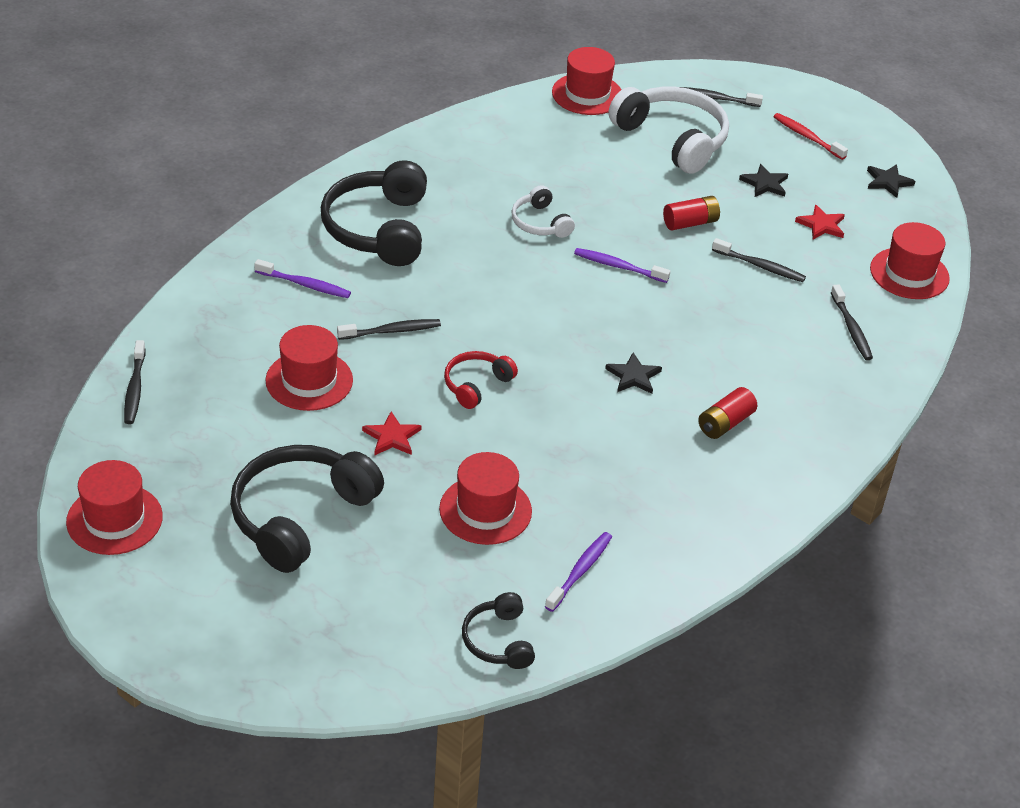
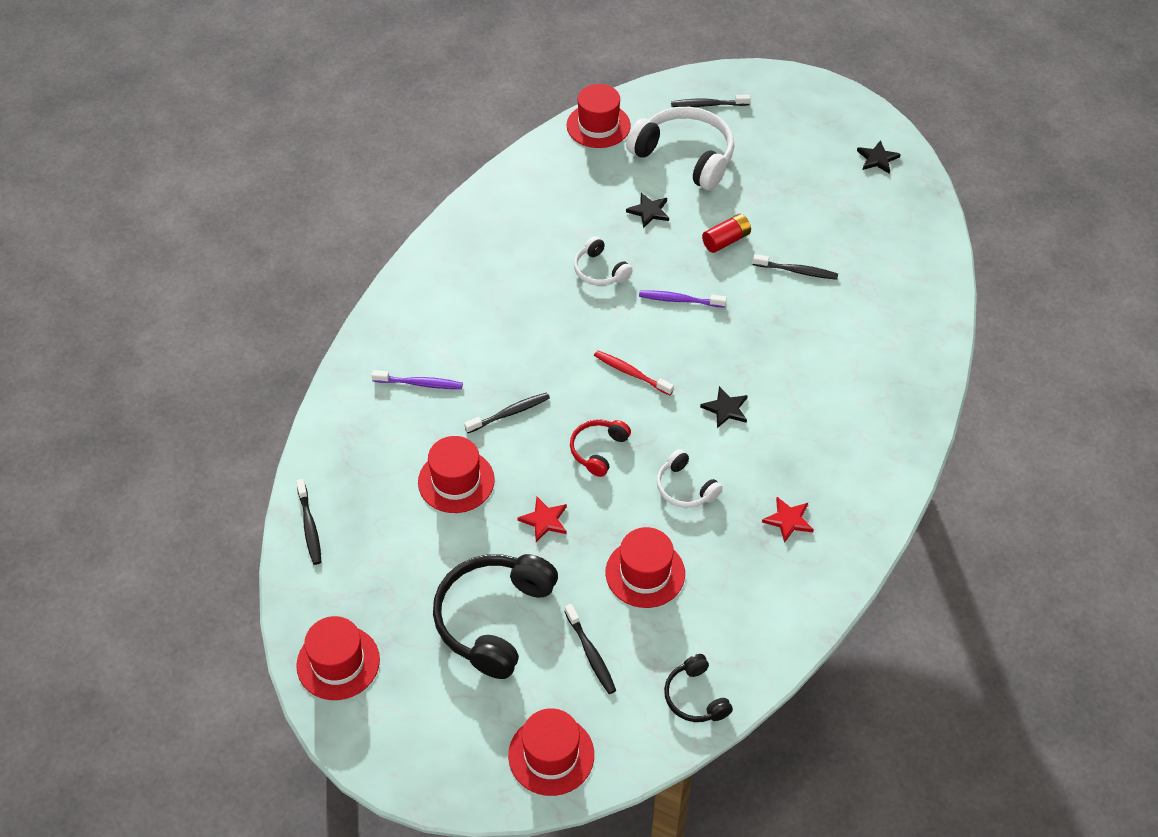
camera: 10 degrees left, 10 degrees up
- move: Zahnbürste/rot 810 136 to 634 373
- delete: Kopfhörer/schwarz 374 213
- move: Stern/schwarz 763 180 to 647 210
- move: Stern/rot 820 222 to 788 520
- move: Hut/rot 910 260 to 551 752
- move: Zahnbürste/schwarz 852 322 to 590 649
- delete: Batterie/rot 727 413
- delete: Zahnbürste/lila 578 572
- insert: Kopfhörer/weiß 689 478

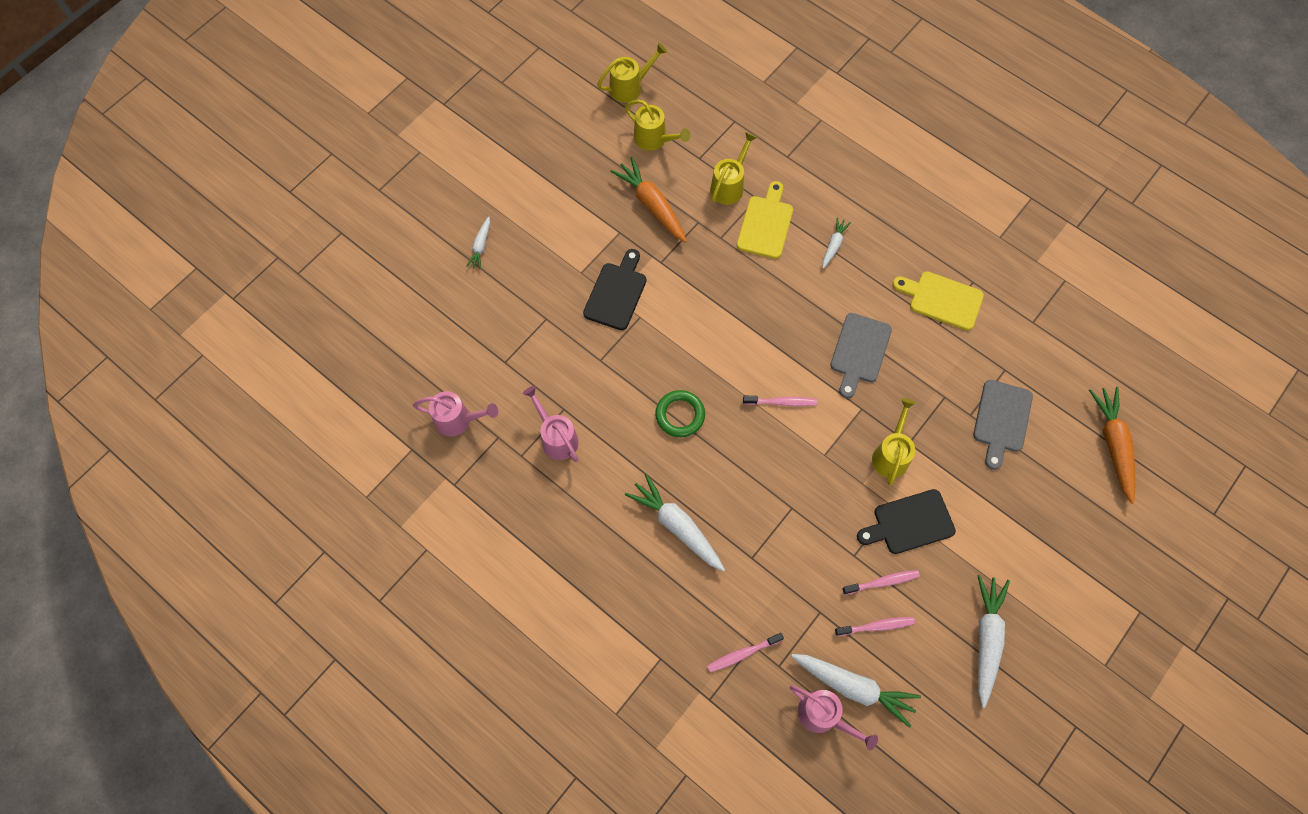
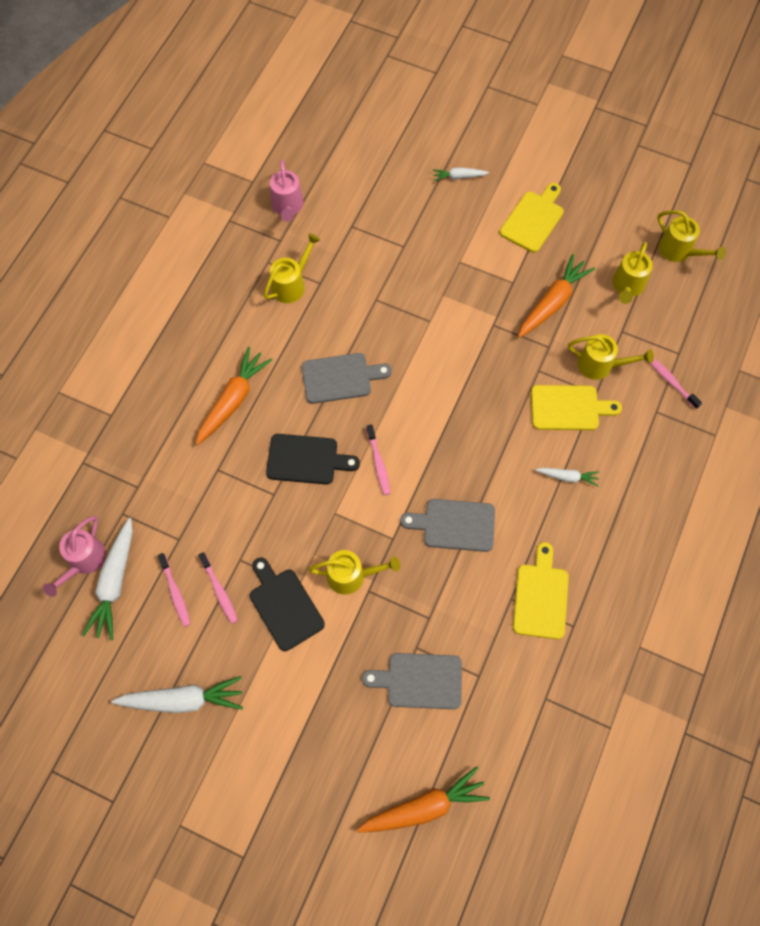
camera: 75 degrees right, 0 degrees up
- move: Schneidebrett/schwarz 614 289 to 313 459
- recolor: Gießkanne/rosa 551 424 to Gießkanne/gelb 292 268
- replace: Ring/grün 680 413 to Schneidebrett/grau 347 378
- recolor: Karotte/weiß 675 522 to Karotte/orange 233 396
- move: Zahnbürste/rosa 745 652 to 676 383
- insert: Schneidebrett/gelb 532 218

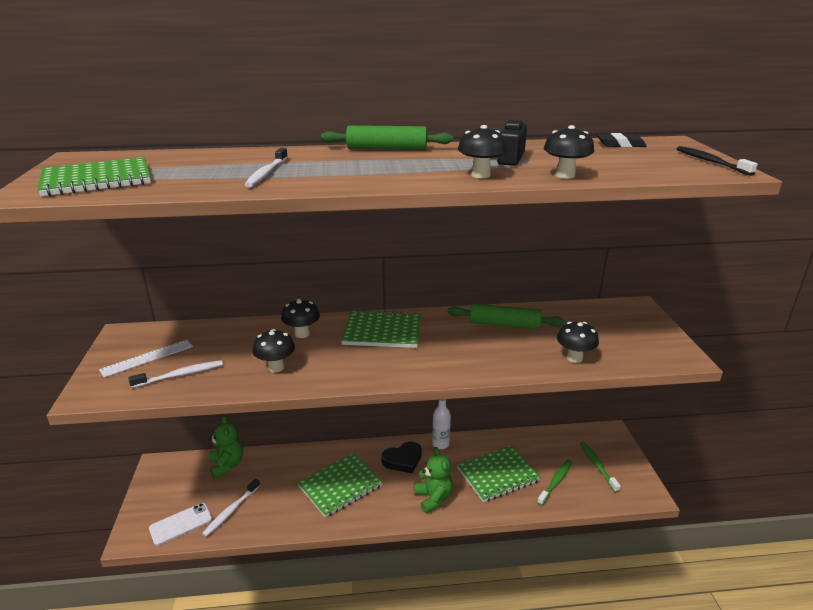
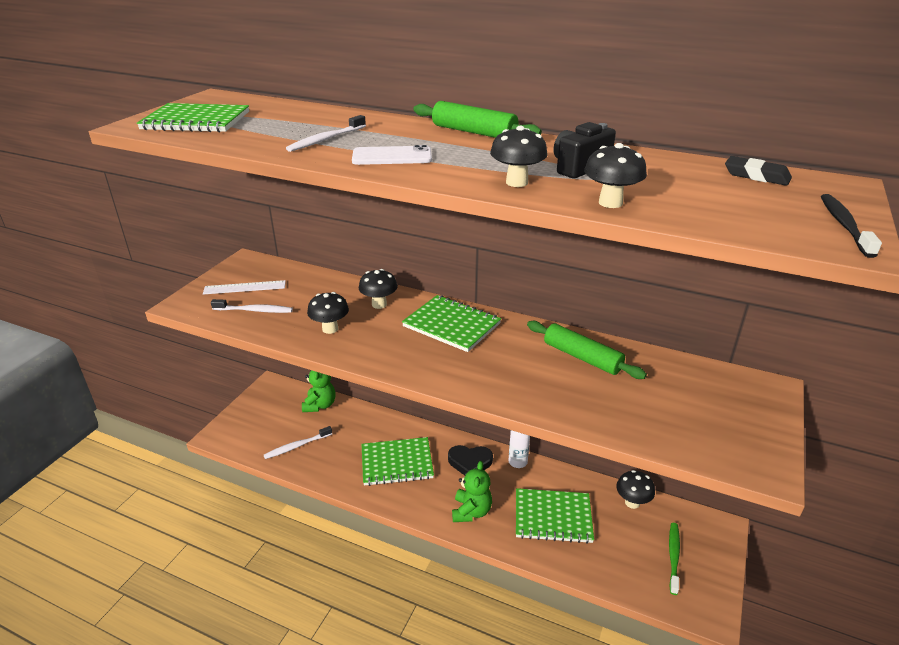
camera: 30 degrees right, 5 degrees up
- move: Pilz/schwarz 578 342 to 635 489
- delete: Zahnbürste/grün 554 483
- move: Handy/weiß 180 524 to 392 155

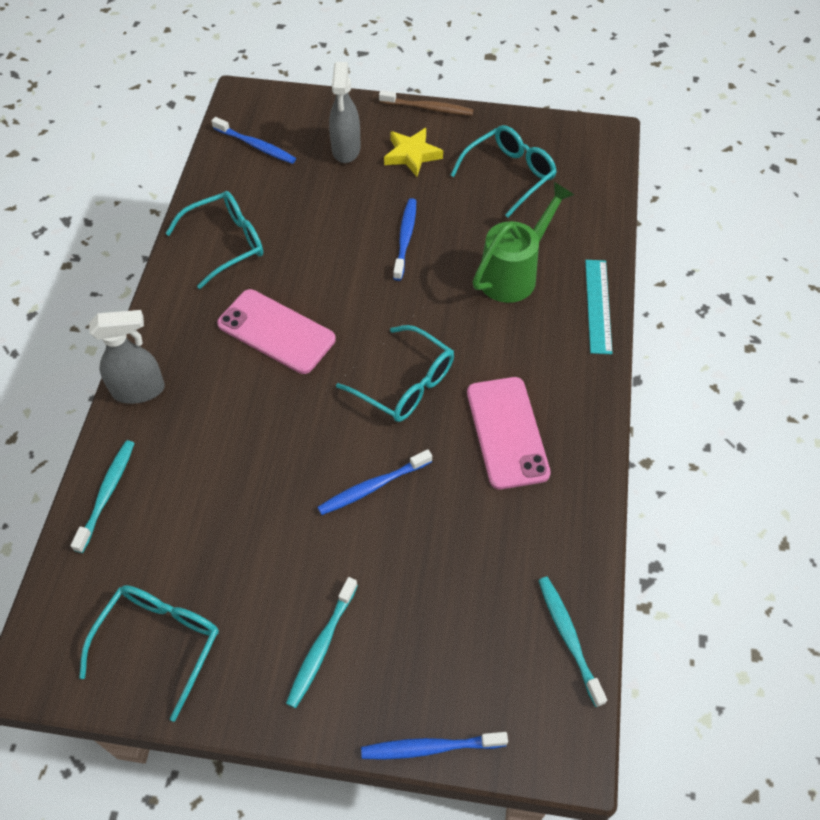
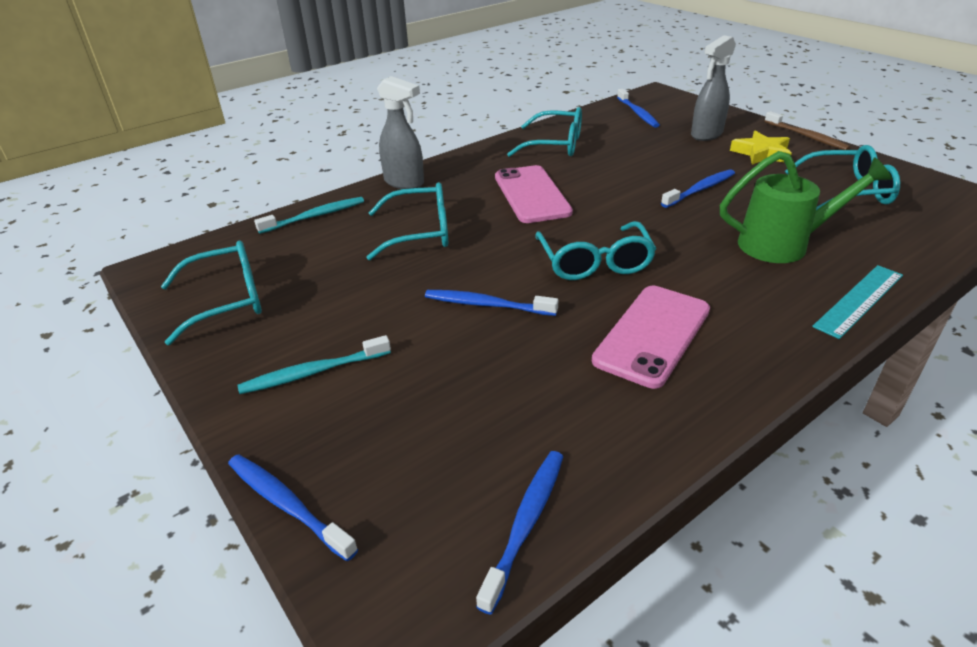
camera: 45 degrees right, 20 degrees down
- recolor: Zahnbürste/türkis 572 642 to Zahnbürste/blau 519 533
- insert: Brille/türkis 407 221

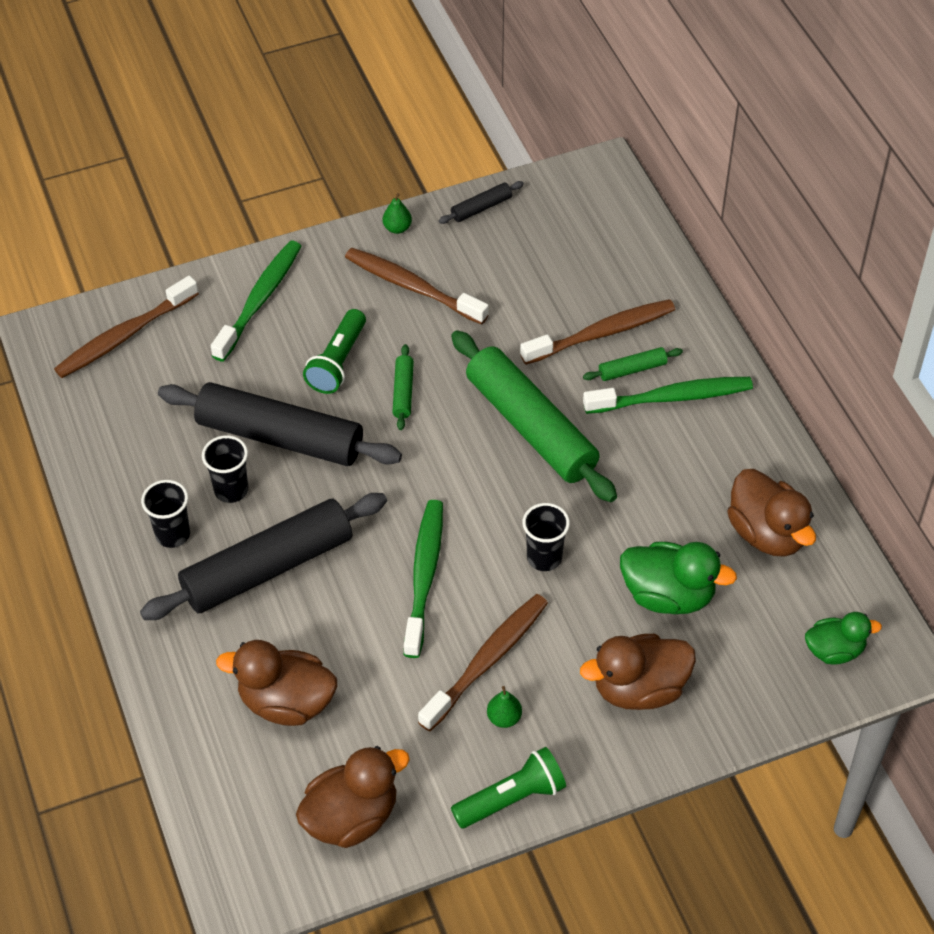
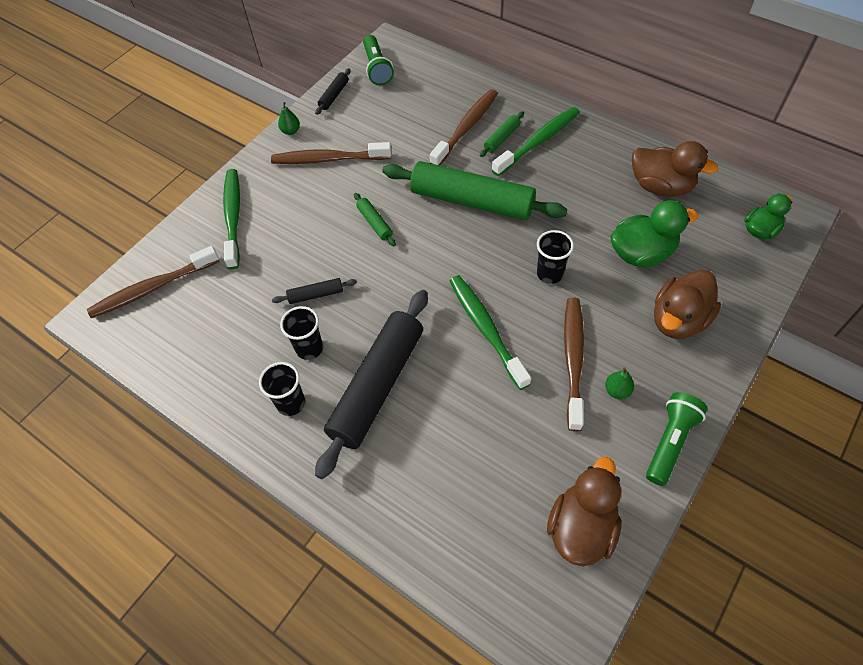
camera: 30 degrees left, 5 degrees up
- rotate: Zahnbürste/braun 126 327 = 153 282 45 degrees clockwise
- move: Taschenlampe/grün 334 351 to 378 60
- resize: Nudelholz/schwarz 280 424 = 314 291 x0.42
- delete: Ente/braun 276 683

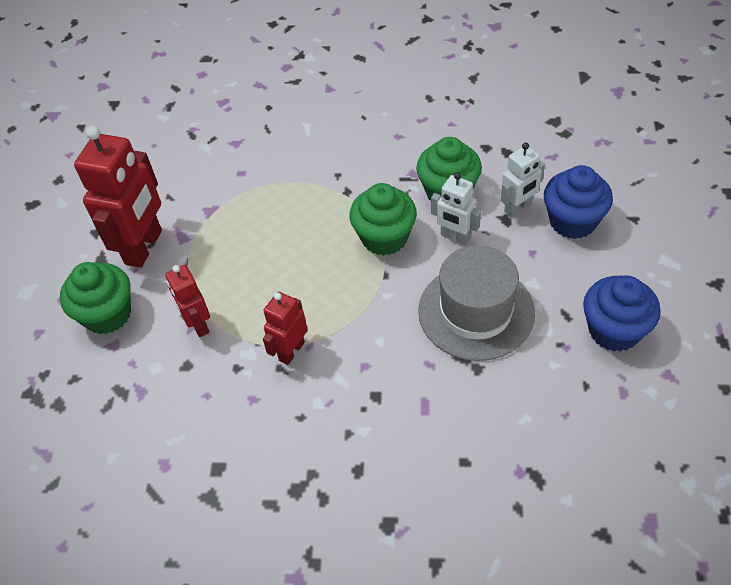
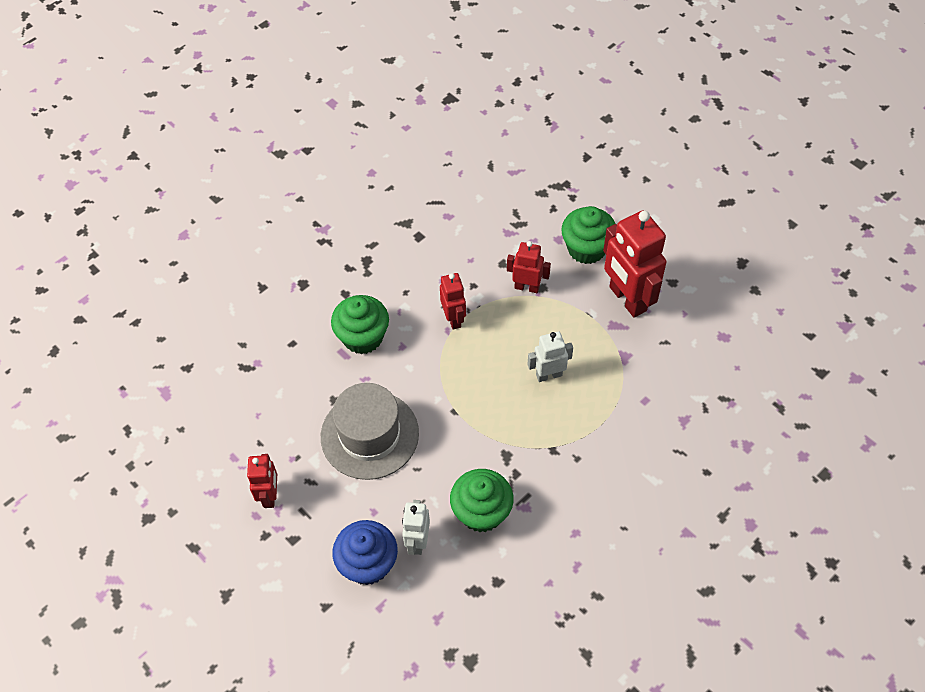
camera: 130 degrees right, 5 degrees up
- move: Roboter/weiß 456 208 to 550 357
- move: Muffin/grün 383 219 to 360 324
- replace: Muffin/blau 622 313 to Roboter/rot 262 481

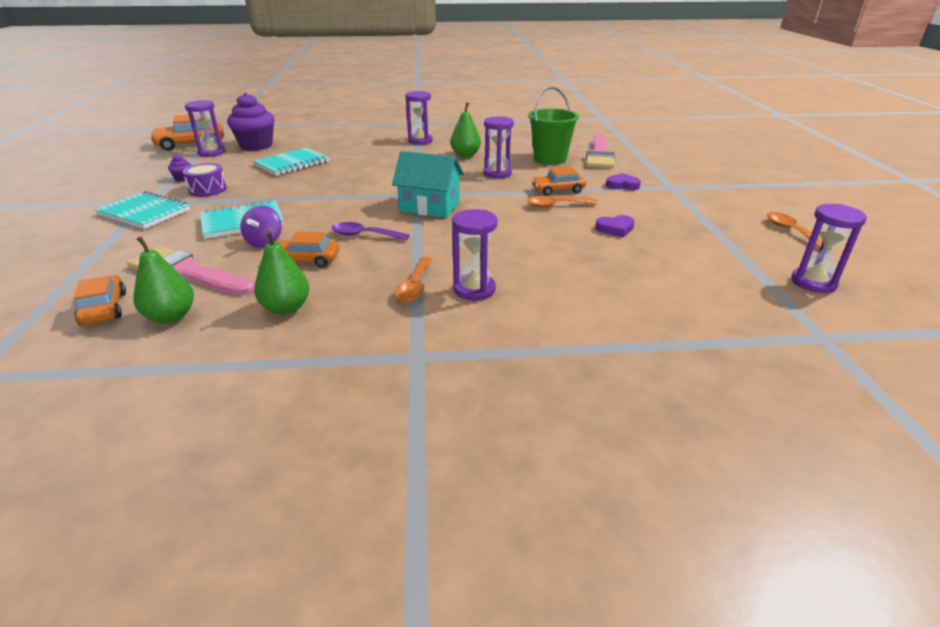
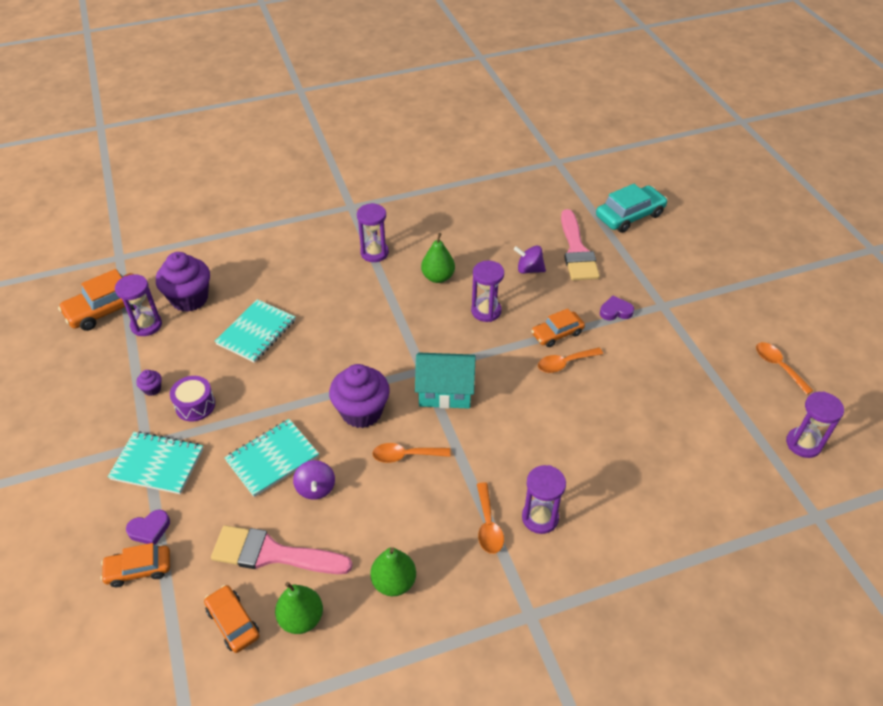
camera: 15 degrees left, 15 degrees up
- replace: Eimer/grün 553 126 to Kreisel/lila 530 259
- move: Herz/lila 615 226 to 148 527
- recolor: Löffel/lila 370 231 to Löffel/orange 411 453
- move: Auto/orange 308 250 to 135 565
- insert: Auto/türkis 632 208
- insert: Muffin/lila 359 396

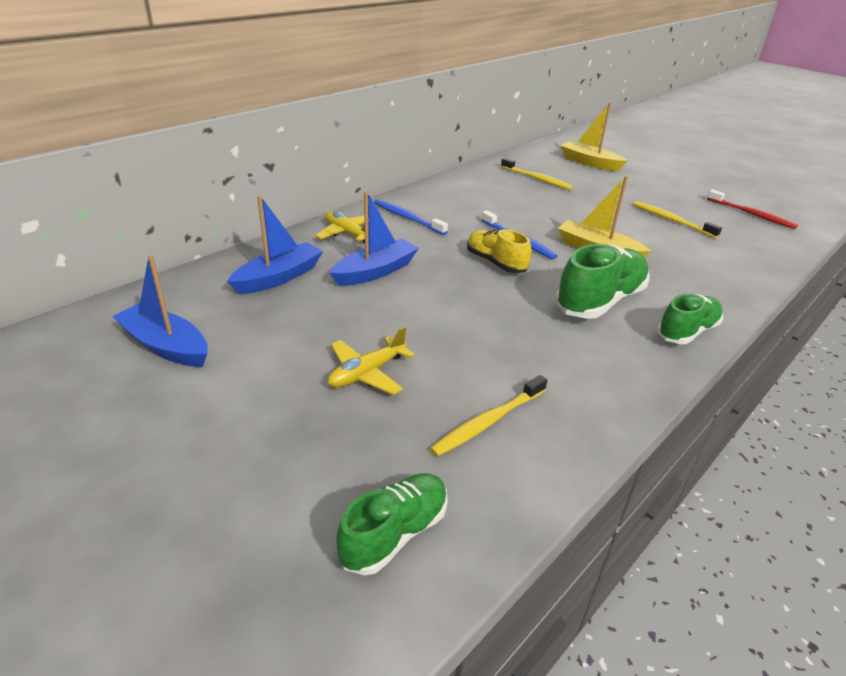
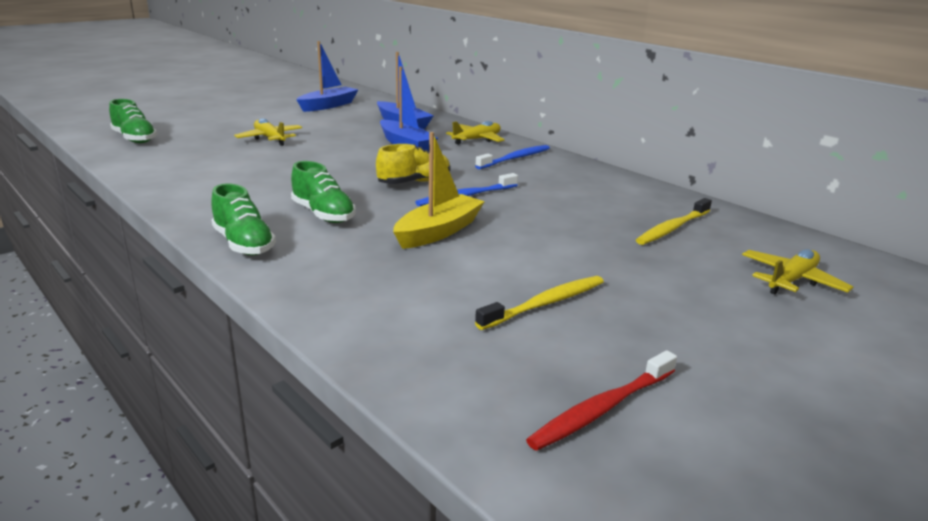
camera: 95 degrees right, 10 degrees down
- replace: Boot/gelb 594 137 to Flugzeug/gelb 797 272
- resize: Schuh/grün 602 281 = 323 192 x0.65
- delete: Zahnbürste/gelb 488 416

